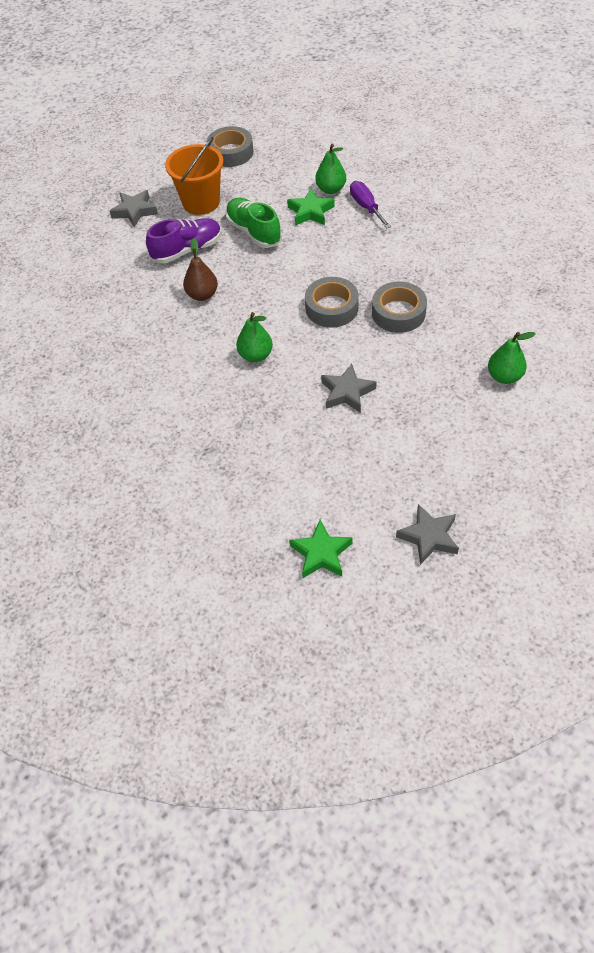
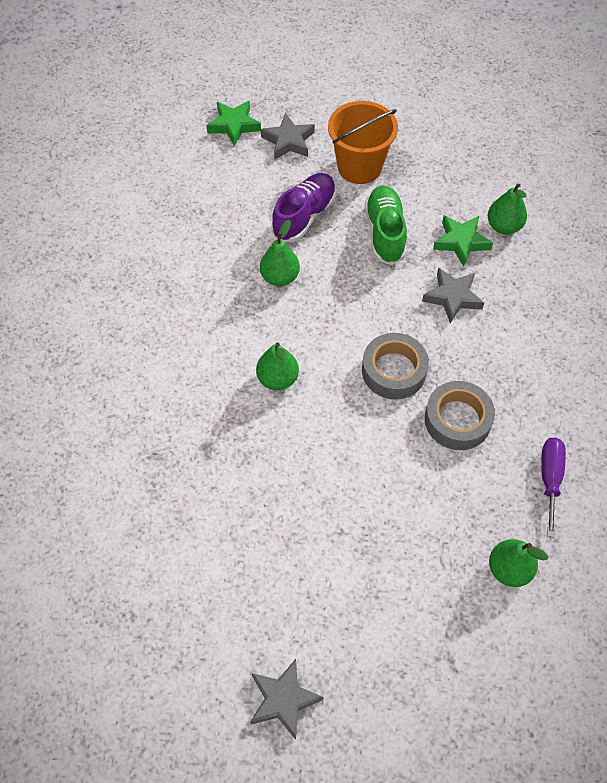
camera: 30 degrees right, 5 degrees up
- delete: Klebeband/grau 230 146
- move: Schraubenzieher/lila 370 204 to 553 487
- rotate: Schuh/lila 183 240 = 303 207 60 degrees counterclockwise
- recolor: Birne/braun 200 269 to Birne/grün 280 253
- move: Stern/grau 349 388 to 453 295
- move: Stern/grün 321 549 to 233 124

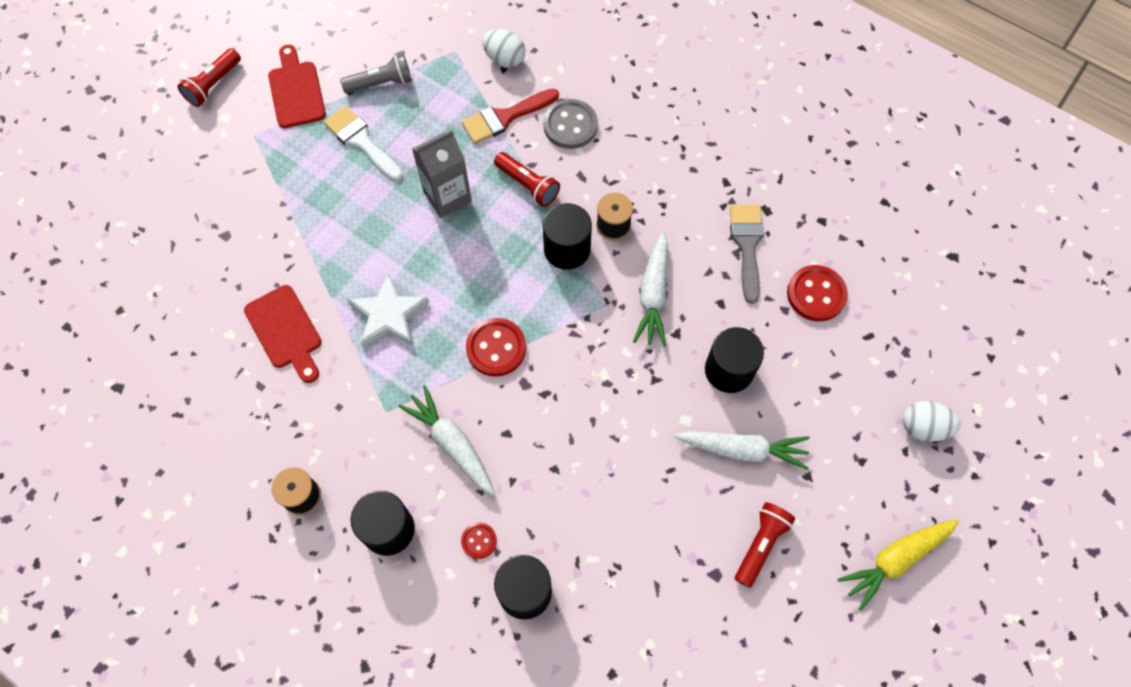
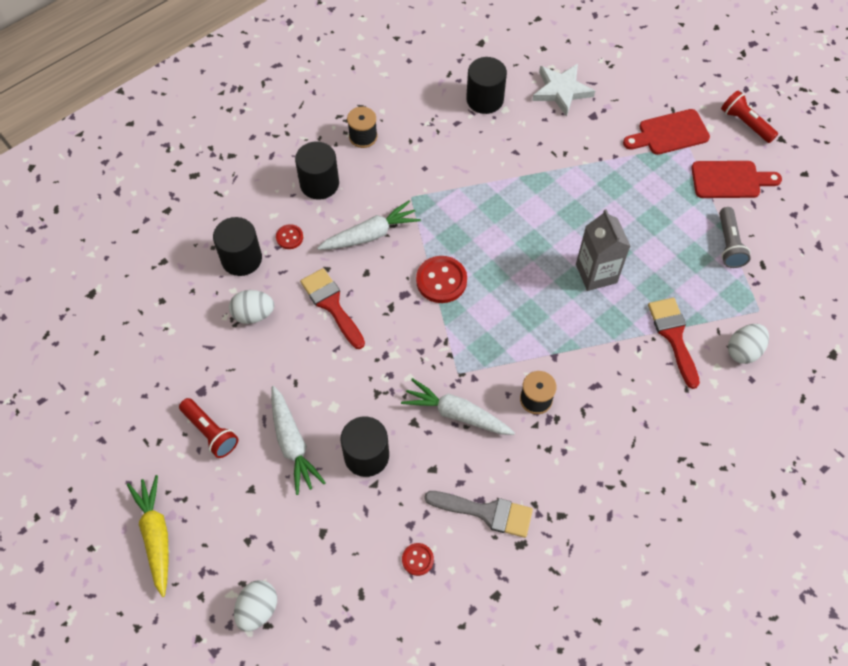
camera: 105 degrees right, 5 degrees down
- delete: Knopf/grau 570 124
- delete: Pinsel/weiß 363 143
- delete: Taschenlampe/rot 527 179
- move: Vollzylinder/schwarz 567 236 to 486 85
- resize: Knopf/rot 817 293 = 418 559 x0.55
- move: Stern/weiß 388 310 to 563 90
- move: Schneidebrett/rot 283 334 to 666 132
- rotate: Karotte/weiß 742 450 = 298 440 45 degrees counterclockwise
- insert: Pinsel/rot 332 308
- insert: Ei/weiß 251 307

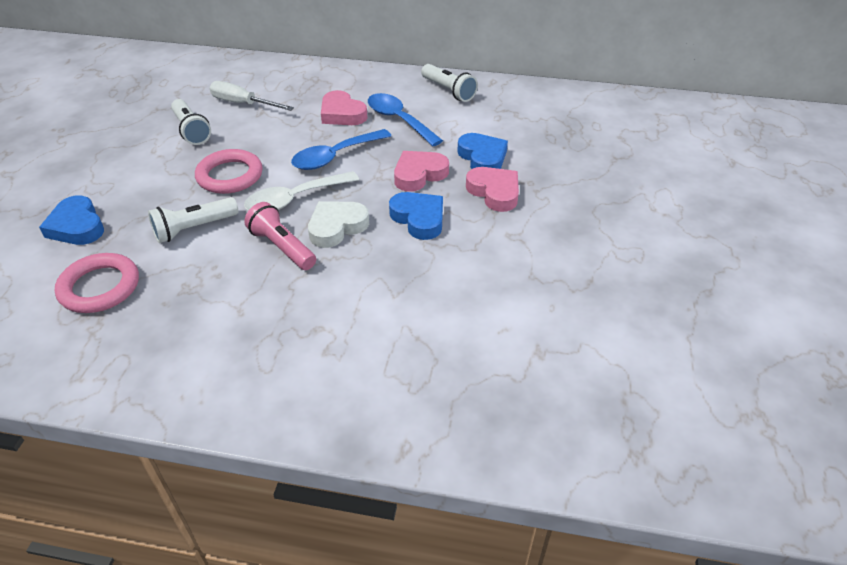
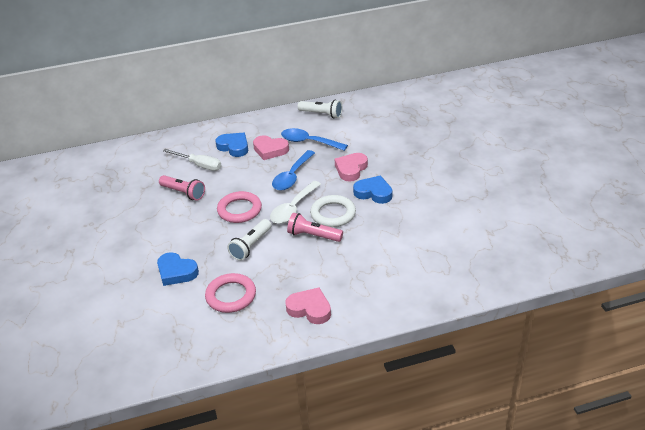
camera: 25 degrees left, 5 degrees down
- rotate: Schraubenzieher/weiß 251 96 = 192 160 150 degrees counterclockwise
- recolor: Taschenlampe/weiß 191 122 to Taschenlampe/rosa 182 188
- move: Herz/blau 482 151 to 231 145
- move: Herz/rosa 492 189 to 308 306
- replace: Herz/weiß 338 224 to Ring/weiß 333 211

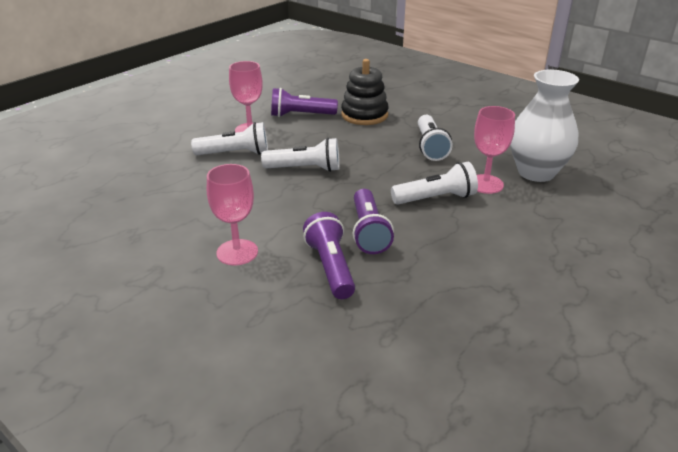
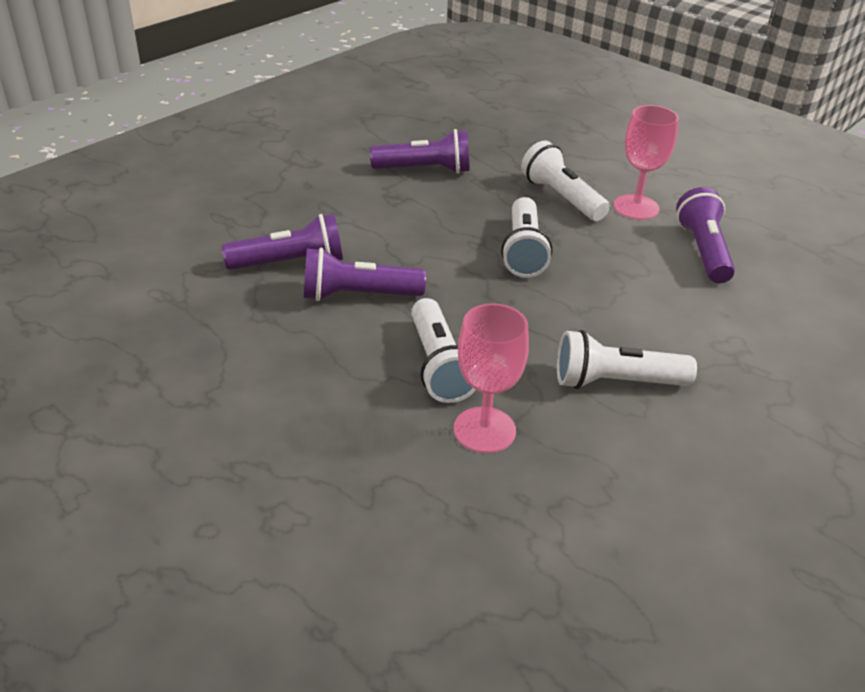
camera: 90 degrees right, 5 degrees up
- delete: Stapelspielzeug/schwarz 365 92
- delete: Vase/weiß 544 125
- rotate: Taschenlampe/weiß 229 138 = 565 180 150 degrees clockwise
- delete: Kelch/rosa 232 215
- insert: Taschenlampe/lila 419 151

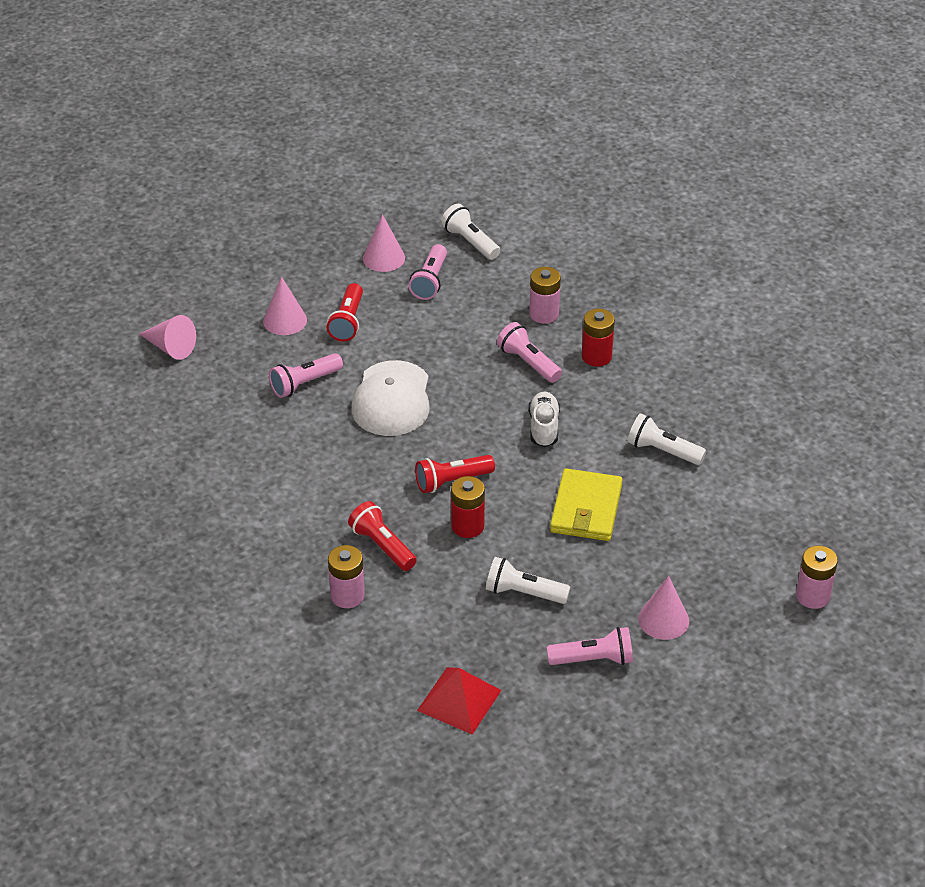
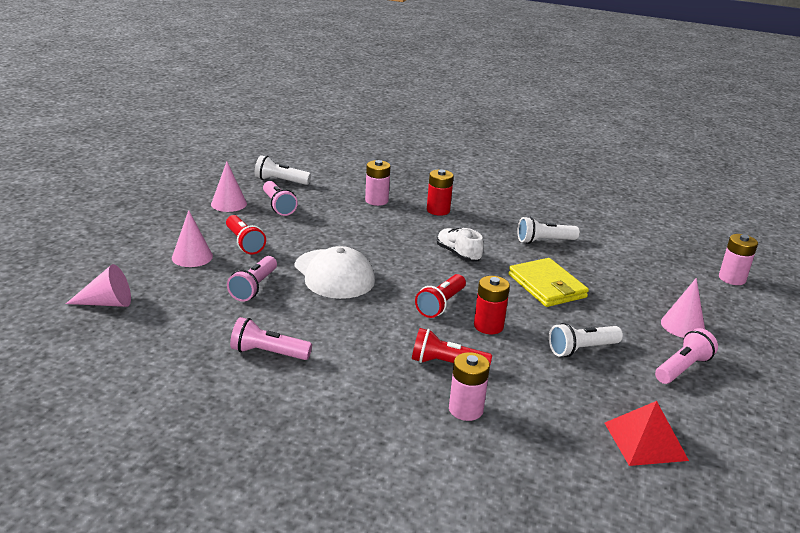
camera: 40 degrees left, 15 degrees down
- move: Taschenlampe/rosa 529 352 to 271 338

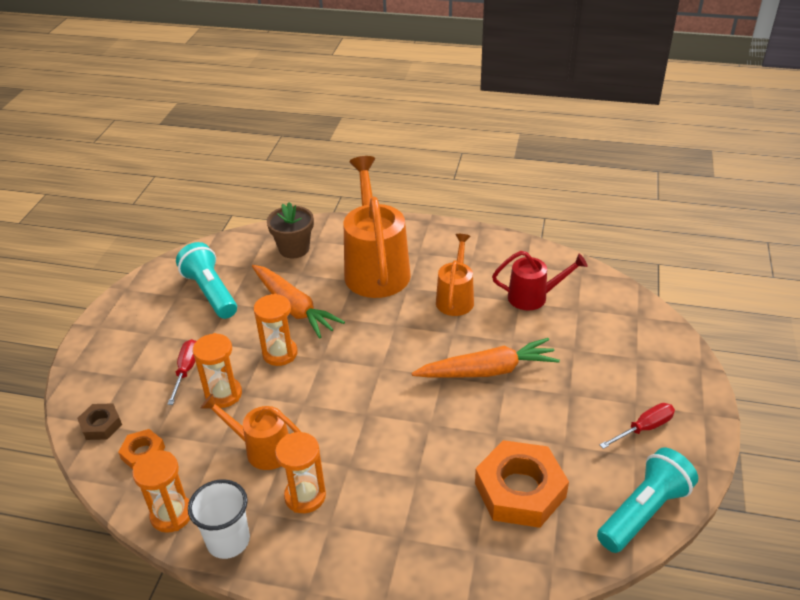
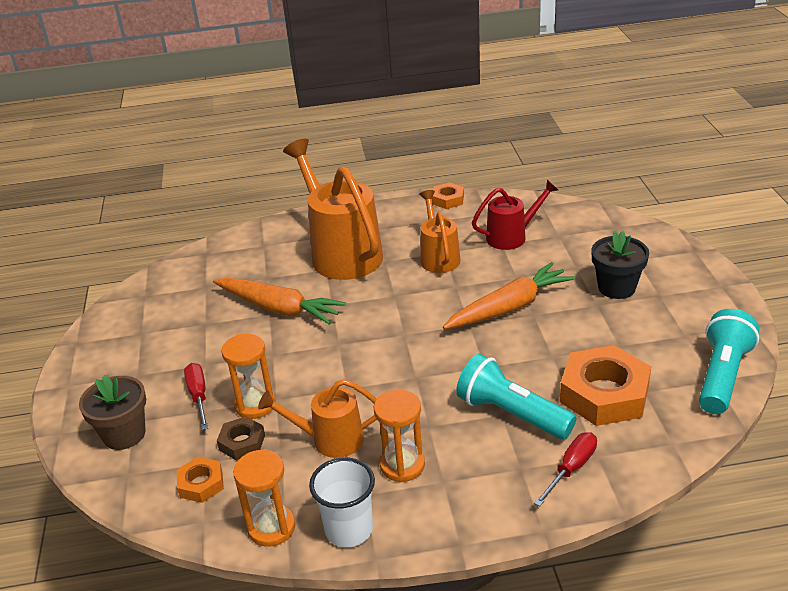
camera: 20 degrees left, 5 degrees down
- move: Blumentopf/braun 290 230 to 112 412
- move: Taschenlampe/türkis 206 280 to 516 396
- delete: Sanduhr/orange 276 330
- move: Sechskantmutter/braun 99 421 to 241 438
- move: Schraubenzieher/rot 637 426 to 565 469
- insert: Sechskantmutter/orange 448 196
- insert: Blumentopf/schwarz 620 265

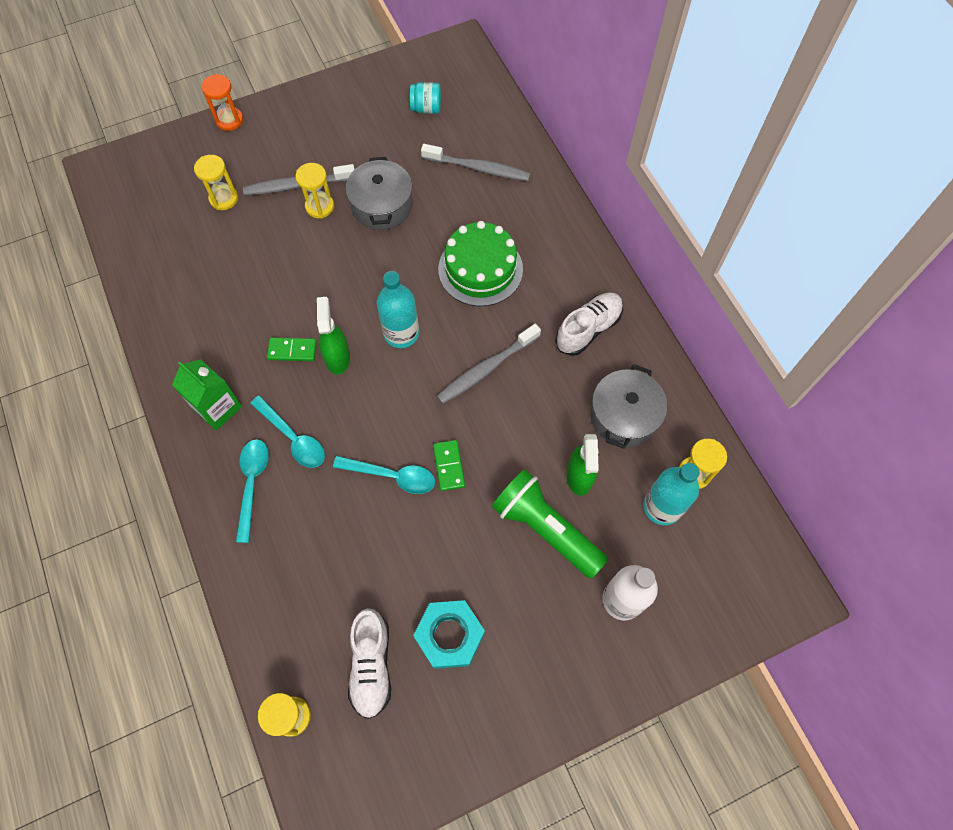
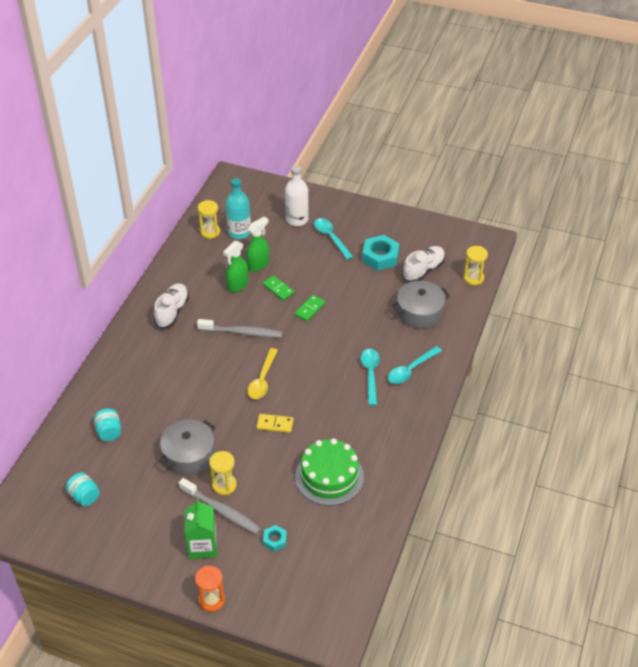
camera: 135 degrees left, 20 degrees down
- replace: Zahnbürste/grau 476 162 to Einmachglas/türkis 107 424
- replace: Sanduhr/gelb 216 182 to Sechskantmutter/türkis 275 538
- move: Kuchen/grün 480 263 to 329 472
- replace: Flasche/türkis 398 309 to Löffel/gelb 263 373
- rotate: Schuh/weiß 589 324 = 171 306 105 degrees clockwise
- move: Sprühflasche/grün 333 336 to 235 266
- move: Dominostein/grün 292 349 to 278 288
- move: Getränkekarton/grün 207 395 to 201 529
- move: Kochtopf/grau 628 406 to 421 305
- move: Löffel/türkis 384 475 to 333 239
- delete: Taschenlampe/grün 550 524
- insert: Dominostein/gelb 275 423

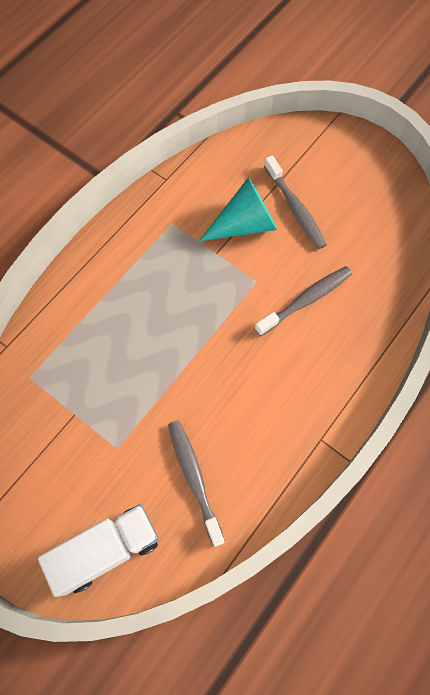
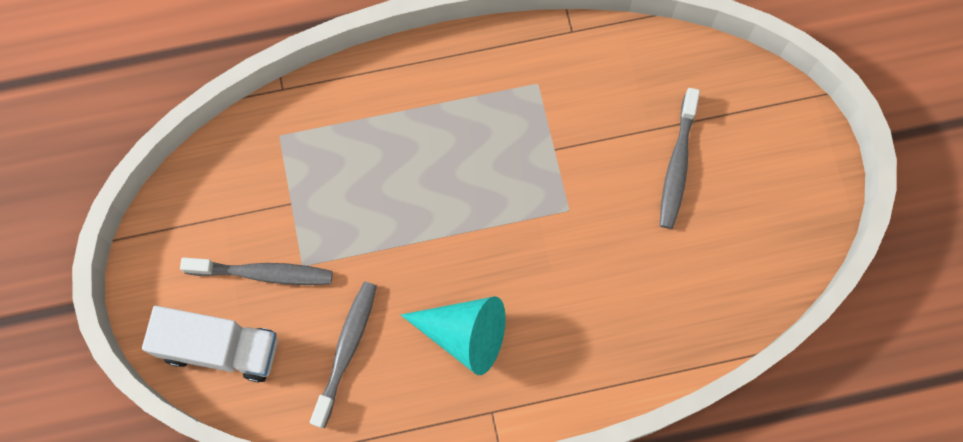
camera: 40 degrees right, 5 degrees up
- move: Kegel/türkis 238 209 to 453 335
- move: Zahnbürste/grau 303 301 to 256 271

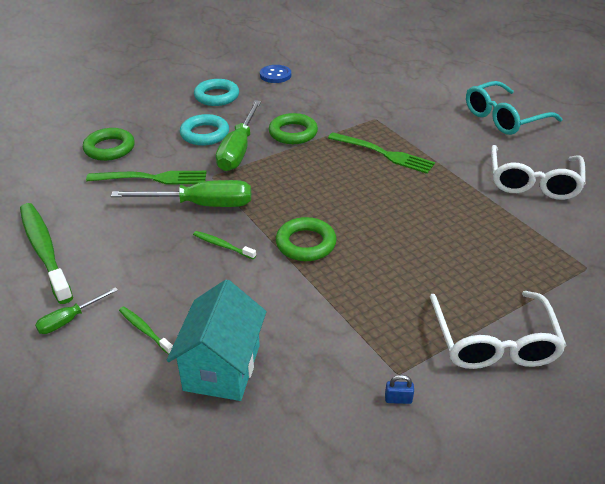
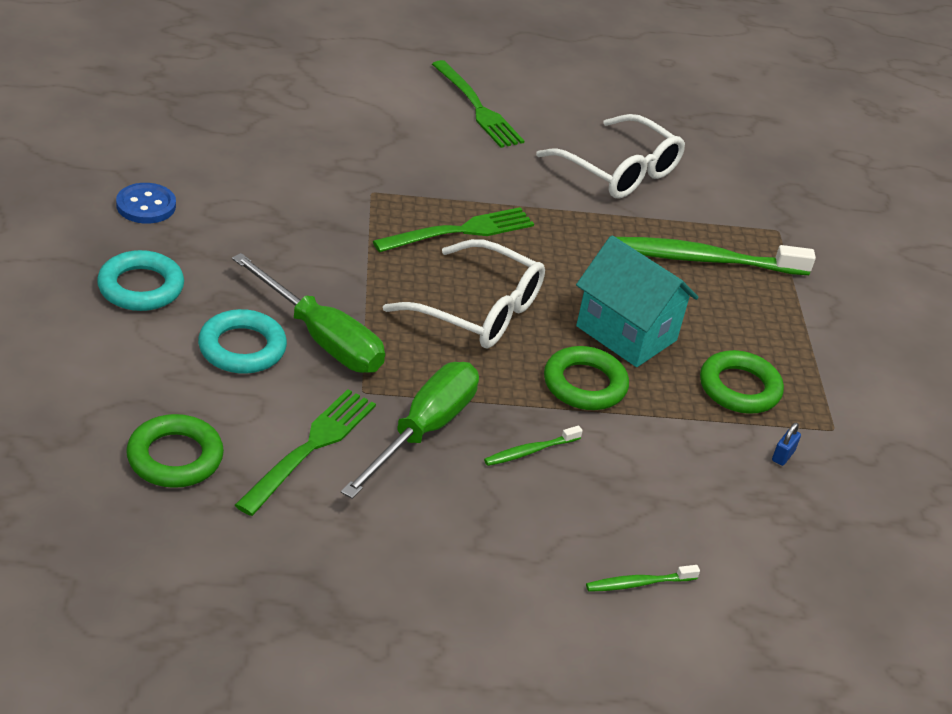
camera: 65 degrees left, 0 degrees up
- replace: Brille/türkis 514 108 to Gabel/grün 478 104
- move: Ring/grün 293 128 to 742 382
- move: Zahnbürste/grün 46 253 to 716 256
- move: Haus/türkis 217 340 to 637 301
- delete: Schraubenzieher/grün 76 310
- move: Brille/weiß 498 330 to 464 294
- move: Vorhängeschloss/blau 399 389 to 786 444

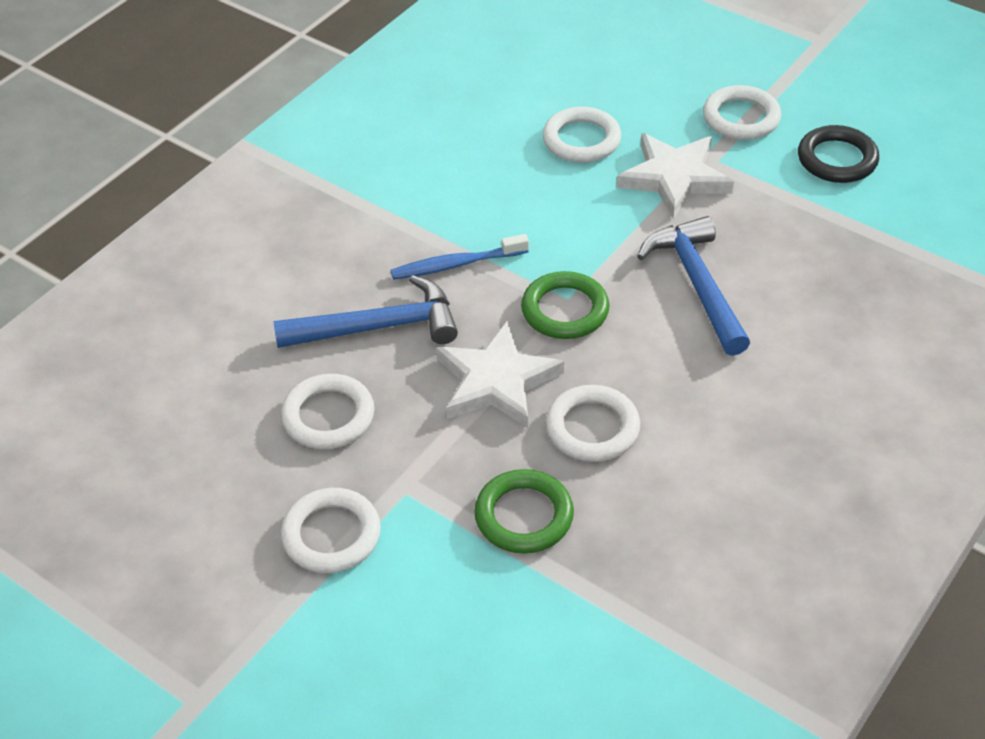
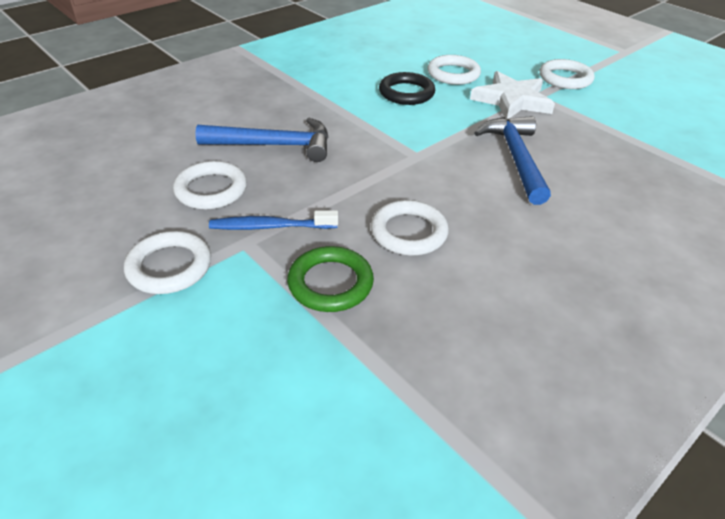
camera: 10 degrees right, 5 degrees down
- move: Ring/schwarz 838 154 to 407 88
- move: Zahnbürste/blau 459 257 to 273 220
- delete: Ring/grün 565 305
- delete: Stern/weiß 500 374

